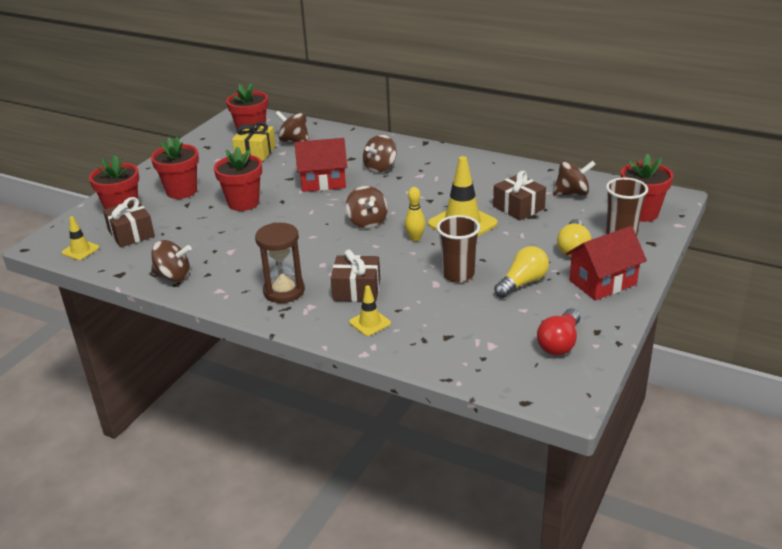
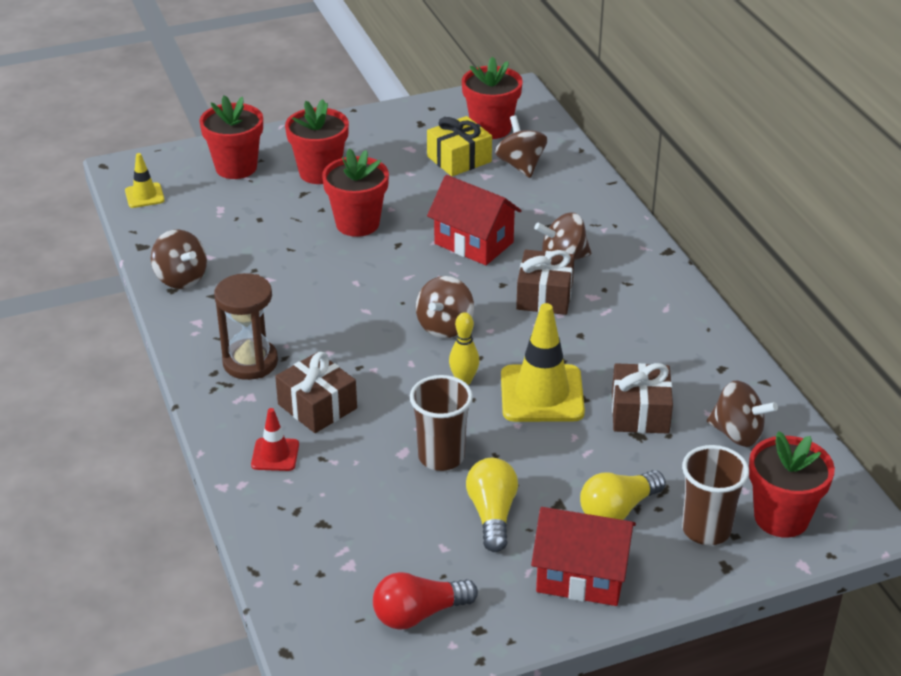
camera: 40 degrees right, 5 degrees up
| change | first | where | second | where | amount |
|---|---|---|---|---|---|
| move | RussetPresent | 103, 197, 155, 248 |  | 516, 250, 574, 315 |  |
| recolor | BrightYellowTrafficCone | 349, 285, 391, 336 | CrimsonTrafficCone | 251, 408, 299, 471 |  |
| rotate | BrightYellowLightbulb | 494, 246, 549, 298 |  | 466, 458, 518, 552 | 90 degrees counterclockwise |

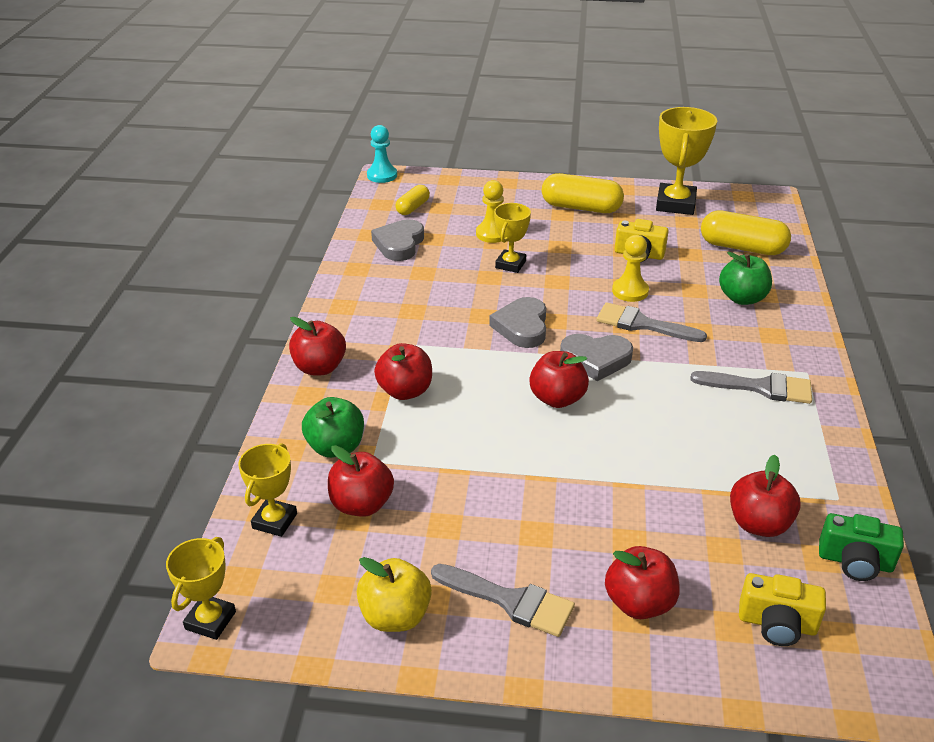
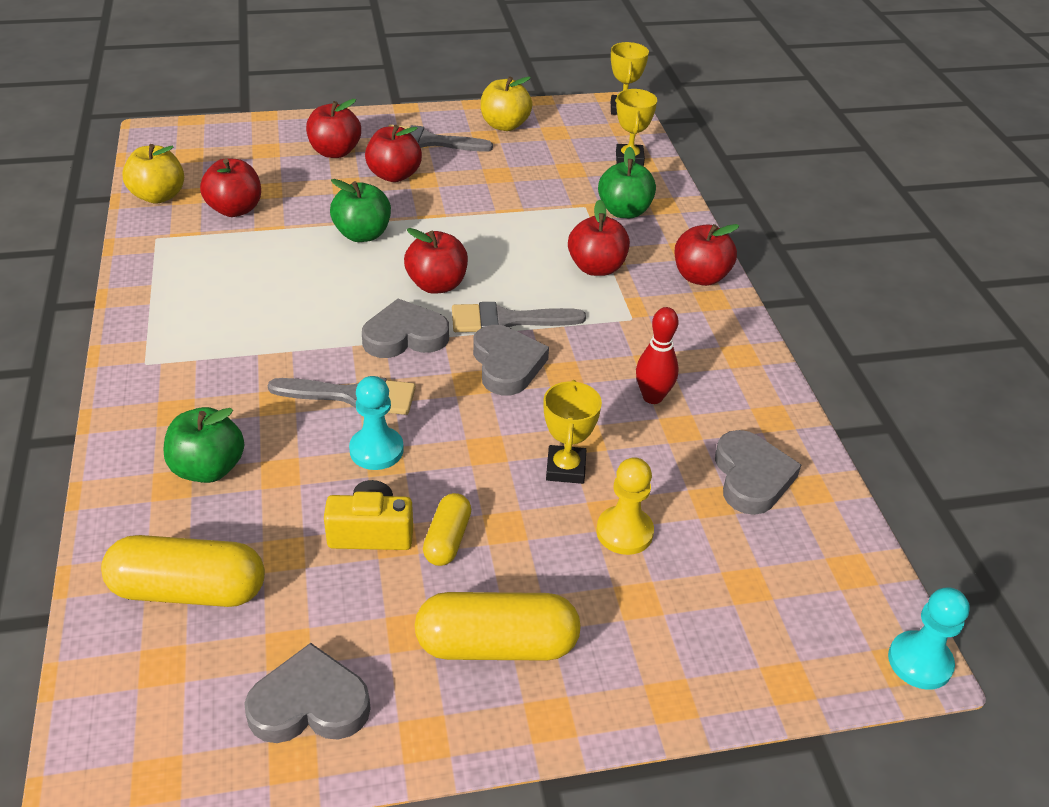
camera: 160 degrees right, 5 degrees up
| change | first | where | second | where | amount |
|---|---|---|---|---|---|
| move | CrimsonAppleFruit | 328, 445, 394, 517 |  | 365, 125, 422, 182 |  |
| move | BrightYellowPill | 395, 185, 430, 215 |  | 423, 493, 471, 566 |  |
| recolor | BrightYellowChessPawn | 612, 235, 649, 302 | TurquoiseChessPawn | 349, 376, 404, 470 |  |
| replace | BrightYellowPrizeCup | 656, 107, 717, 215 | GrayHeart | 244, 643, 371, 743 |  |
| move | GrayPaintbrush | 690, 371, 812, 404 |  | 452, 302, 586, 332 |  |
| delete | BrightYellowCamera | 739, 573, 826, 646 |  |  |  |
| replace | EmeraldCamera | 819, 513, 904, 581 | BrightYellowAppleFruit | 122, 144, 184, 204 |  |
| insert |  |  | EmeraldAppleFruit | 330, 179, 391, 242 |  |
| insert |  |  | CrimsonBowlingPin | 636, 307, 679, 404 |  |

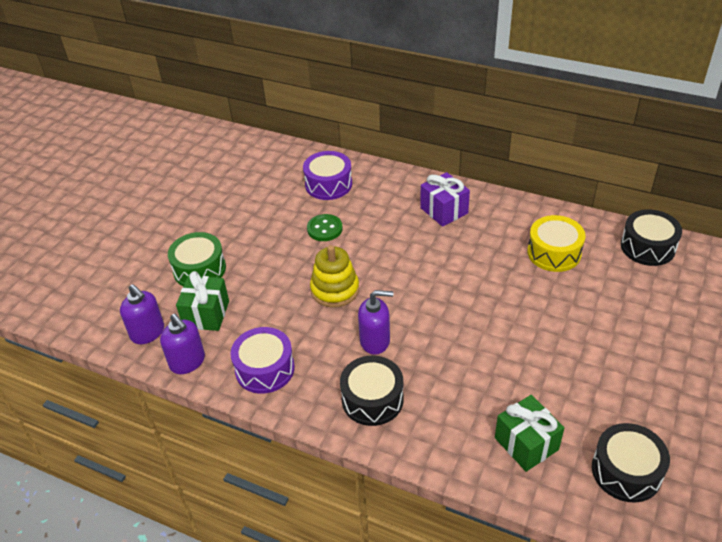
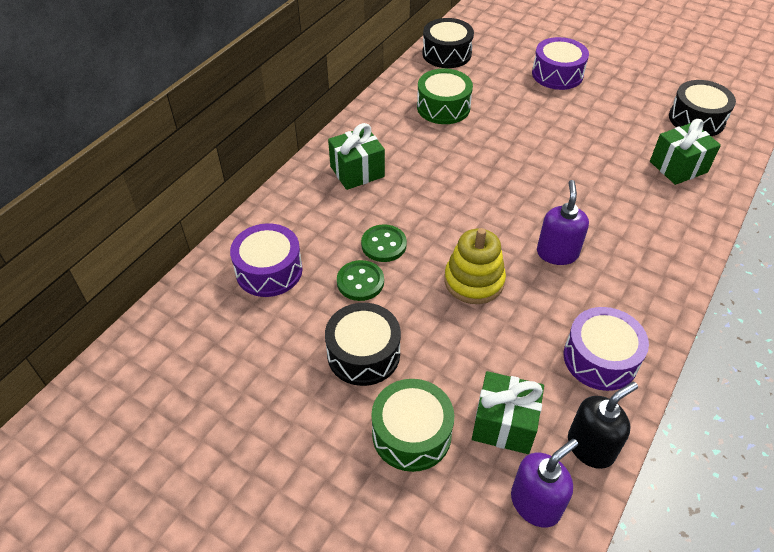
camera: 85 degrees left, 5 degrees up
| change | first | where | second | where | amount |
|---|---|---|---|---|---|
| recolor | RoyalPurpleSoapPump | 160, 314, 205, 374 | JetBlackSoapPump | 568, 382, 638, 469 |  |
| move | JetBlackToyDrum | 340, 356, 404, 426 |  | 325, 303, 401, 386 |  |
| recolor | RoyalPurplePresent | 420, 172, 470, 227 | EmeraldPresent | 328, 123, 385, 190 |  |
| recolor | BrightYellowToyDrum | 527, 215, 586, 272 | EmeraldToyDrum | 417, 69, 473, 124 |  |
| insert |  |  | EmeraldShirtButton | 361, 224, 407, 262 |  |
| insert |  |  | RoyalPurpleToyDrum | 532, 37, 589, 90 |  |

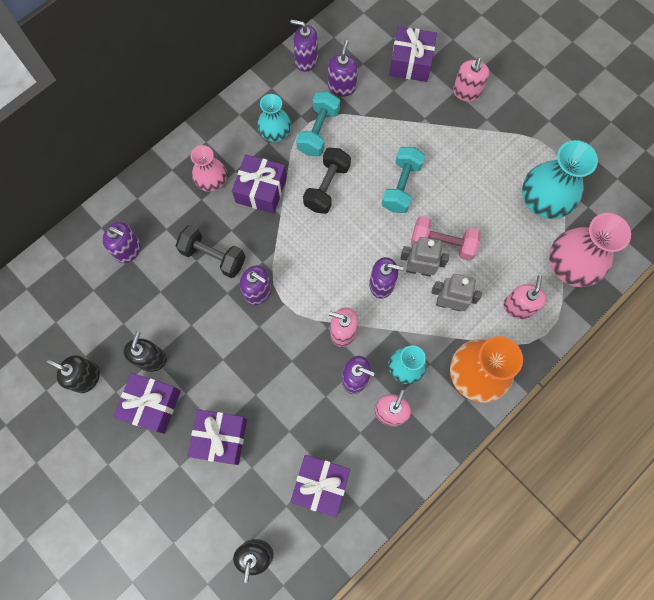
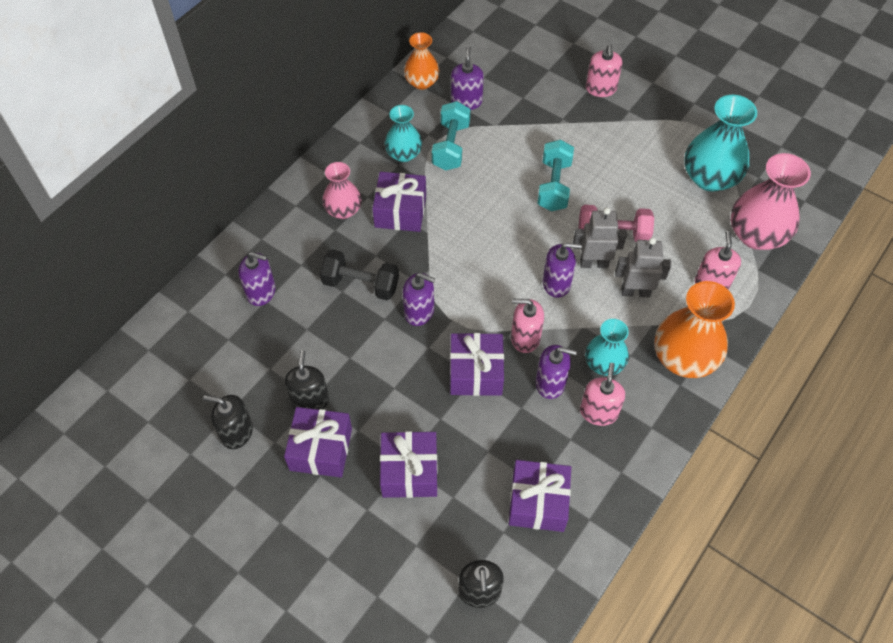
camera: 10 degrees left, 15 degrees down
| change | first | where | second | where | amount |
|---|---|---|---|---|---|
| replace | RoyalPurpleSoapPump | 291, 20, 318, 72 | OrangeTallVase | 404, 32, 440, 90 |  |
| delete | JetBlackHandWeight | 303, 148, 351, 214 |  |  |  |
| move | RoyalPurplePresent | 389, 26, 437, 82 |  | 450, 333, 504, 396 |  |

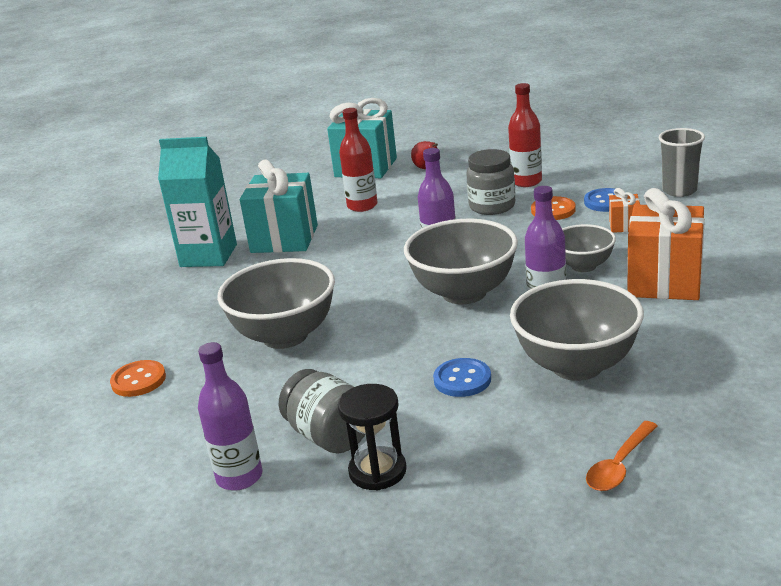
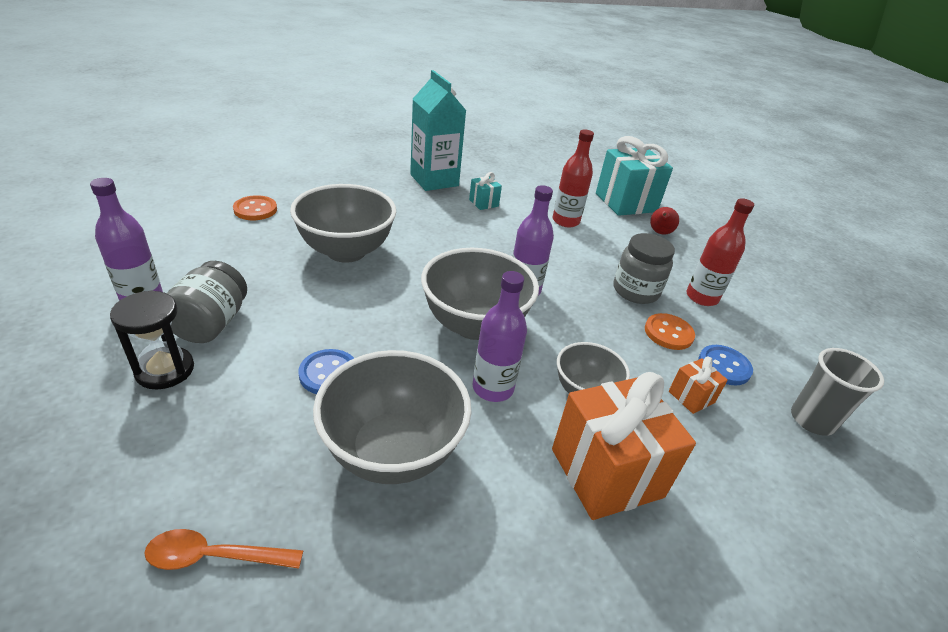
camera: 45 degrees right, 10 degrees up
| change | first | where | second | where | amount |
|---|---|---|---|---|---|
| resize | TurquoisePresent | 240, 159, 318, 253 |  | 469, 172, 502, 210 | x0.46 |

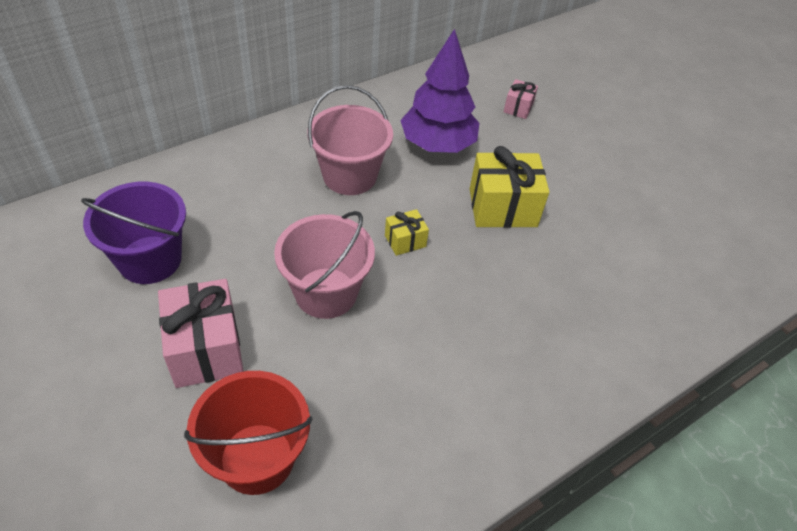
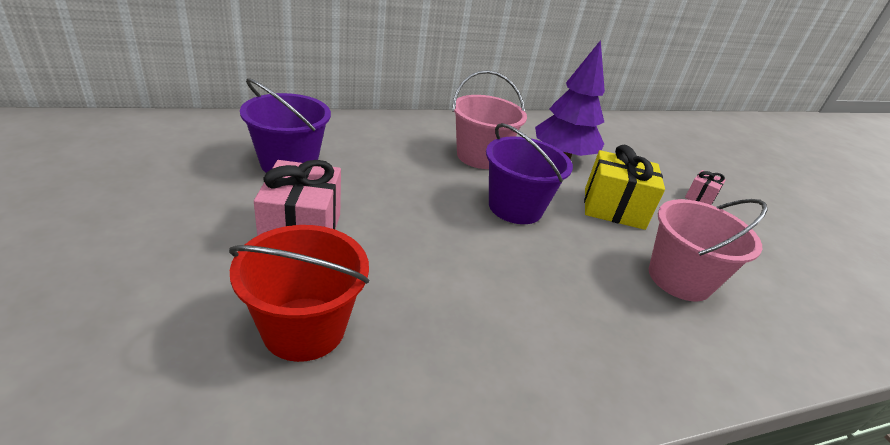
camera: 15 degrees right, 15 degrees down
| change | first | where | second | where | amount |
|---|---|---|---|---|---|
| move | RosePinkBucket | 274, 211, 375, 319 |  | 649, 199, 768, 301 |  |
| replace | BrightYellowPresent | 385, 209, 429, 256 | RoyalPurpleBucket | 486, 123, 573, 224 |  |
| move | RosePinkPresent | 504, 79, 538, 119 |  | 685, 170, 726, 205 |  |

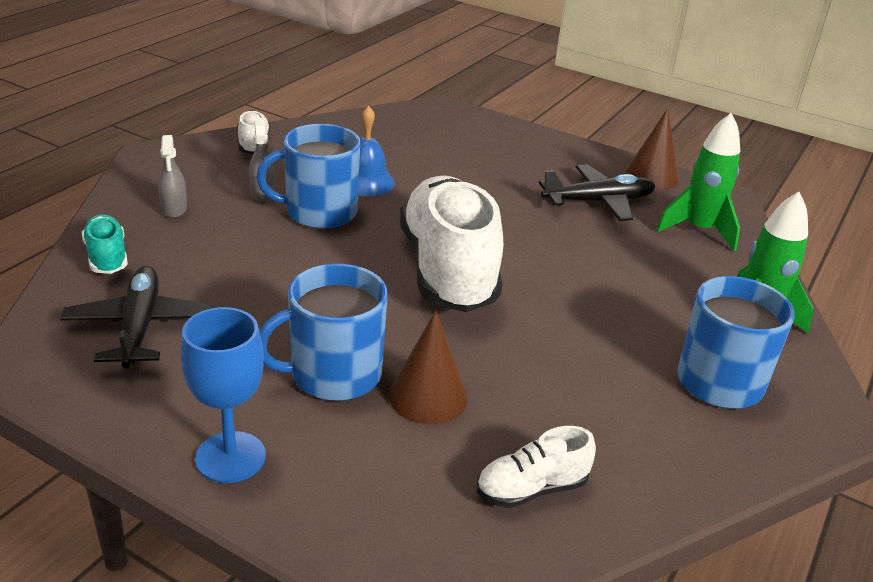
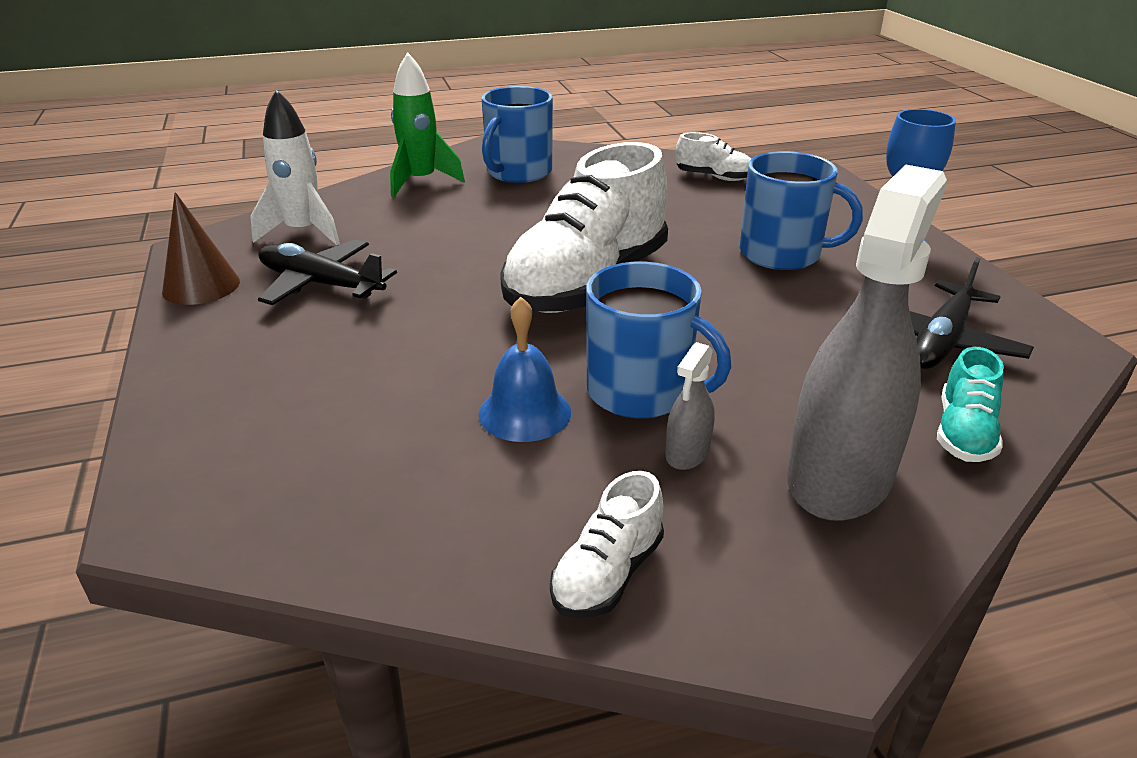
camera: 135 degrees left, 0 degrees up
| change | first | where | second | where | amount |
|---|---|---|---|---|---|
| resize | GraySprayCleaner | 158, 135, 187, 218 |  | 787, 165, 947, 521 | x2.36 |
| delete | RussetConeShape | 389, 310, 468, 424 |  |  |  |
| recolor | EmeraldSpaceship | 656, 113, 740, 251 | WhiteSpaceship | 250, 90, 340, 246 |  |

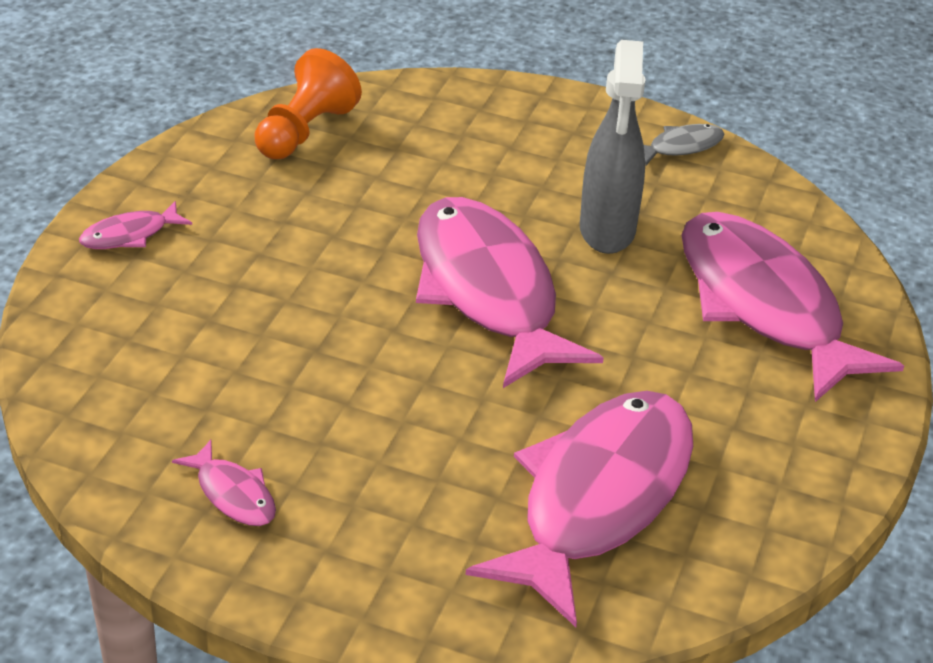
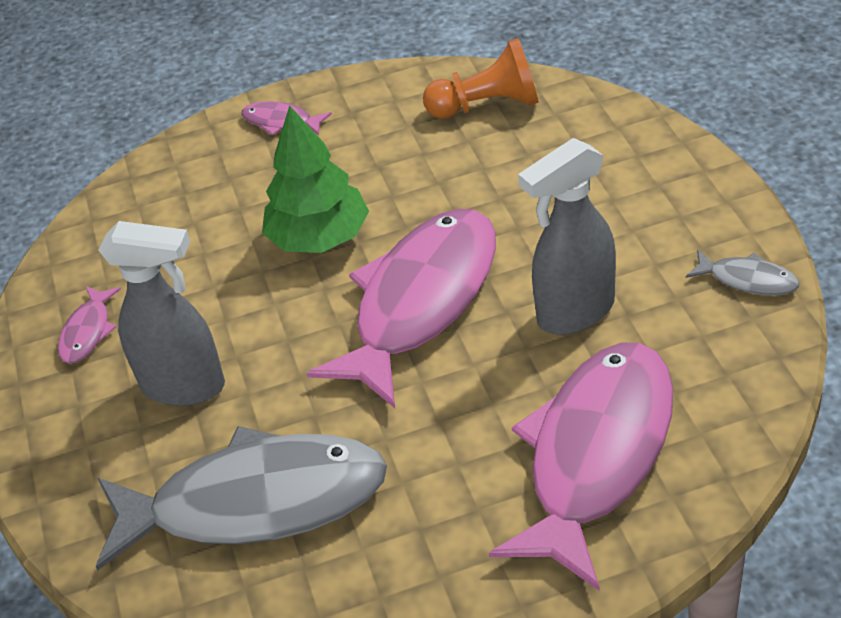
camera: 60 degrees right, 5 degrees up
| change | first | where | second | where | amount |
|---|---|---|---|---|---|
| recolor | RosePinkFish | 466, 391, 693, 627 | GrayFish | 96, 426, 387, 571 |  |
| insert |  |  | GraySprayCleaner | 98, 221, 225, 406 |  |
| insert |  |  | EmeraldTree | 262, 105, 369, 253 |  |

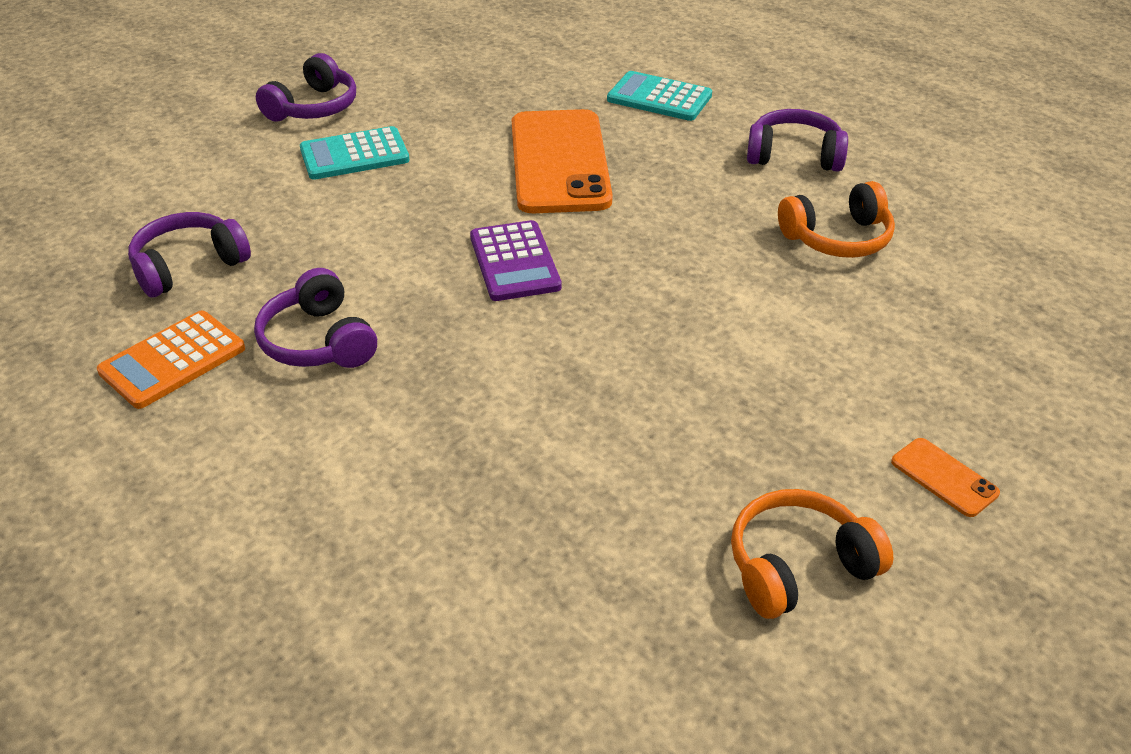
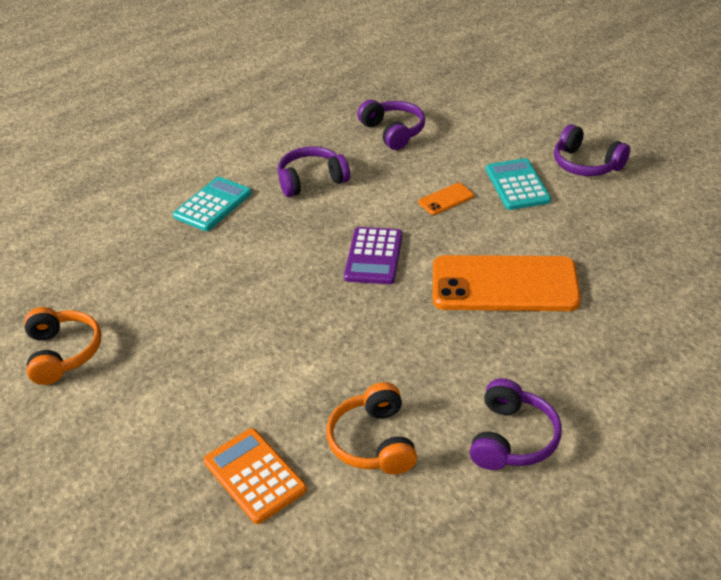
camera: 100 degrees right, 0 degrees up
| change | first | where | second | where | amount |
|---|---|---|---|---|---|
| move | OrangePocketCalculator | 97, 311, 245, 409 |  | 203, 428, 307, 524 |  |
| rotate | RoyalPurplePocketCalculator | 470, 220, 562, 301 |  | 344, 227, 403, 284 | 75 degrees counterclockwise |
| move | TurquoisePocketCalculator | 607, 71, 712, 121 |  | 173, 177, 252, 231 |  |
| move | OrangeMobilePhone | 891, 438, 1000, 517 |  | 419, 183, 474, 215 |  |

